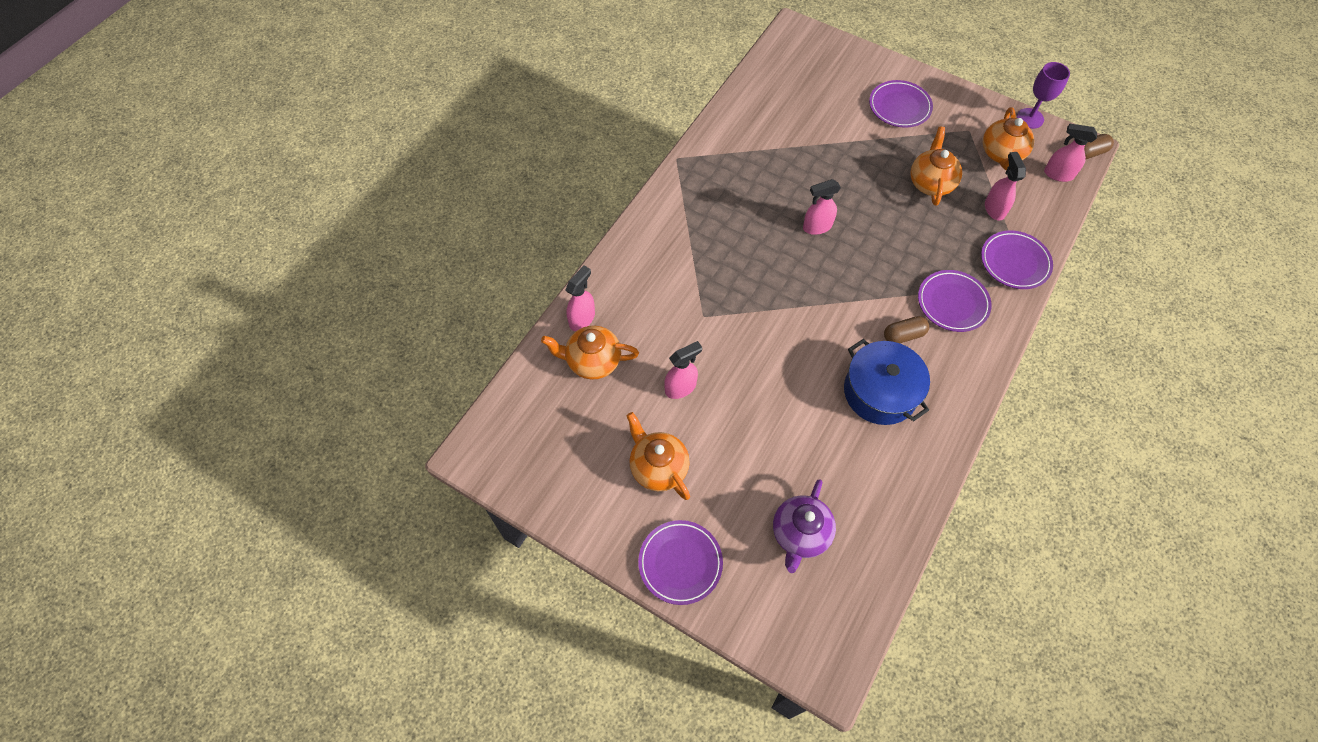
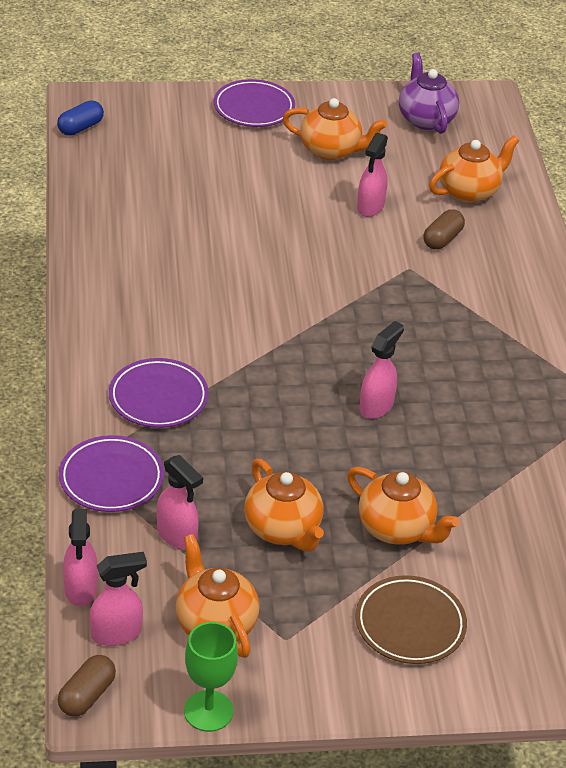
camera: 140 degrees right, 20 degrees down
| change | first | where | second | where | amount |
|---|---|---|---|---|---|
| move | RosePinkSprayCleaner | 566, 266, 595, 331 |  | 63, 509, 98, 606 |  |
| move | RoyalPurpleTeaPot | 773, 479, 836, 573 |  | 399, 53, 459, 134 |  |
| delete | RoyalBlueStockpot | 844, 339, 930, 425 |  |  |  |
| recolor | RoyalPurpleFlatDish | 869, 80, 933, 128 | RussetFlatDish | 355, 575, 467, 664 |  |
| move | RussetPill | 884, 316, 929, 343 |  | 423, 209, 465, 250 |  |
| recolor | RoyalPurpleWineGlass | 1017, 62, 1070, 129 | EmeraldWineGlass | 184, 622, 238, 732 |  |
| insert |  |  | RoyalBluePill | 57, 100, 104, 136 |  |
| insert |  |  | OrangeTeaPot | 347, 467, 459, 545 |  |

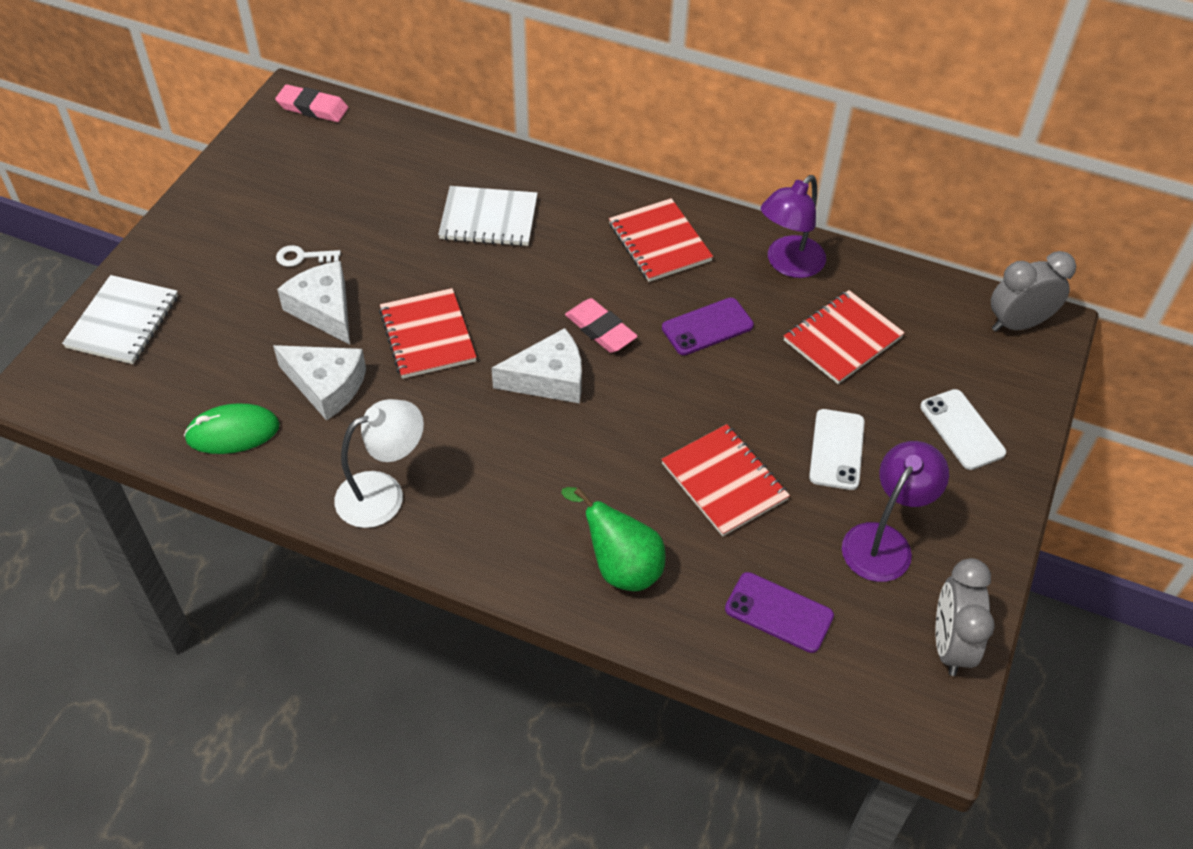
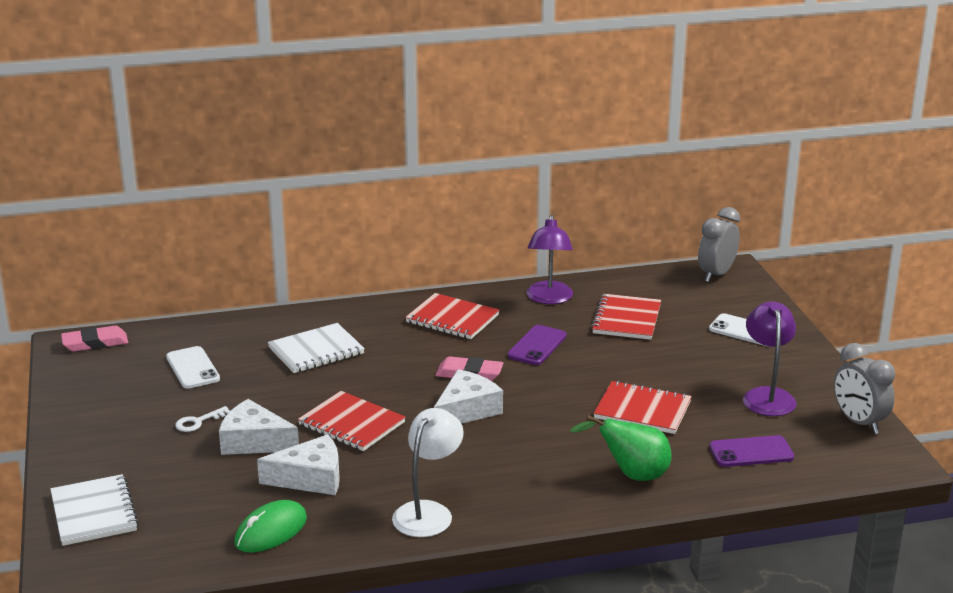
camera: 35 degrees left, 25 degrees down
| change | first | where | second | where | amount |
|---|---|---|---|---|---|
| move | WhiteMobilePhone | 809, 409, 865, 490 |  | 166, 346, 220, 389 |  |

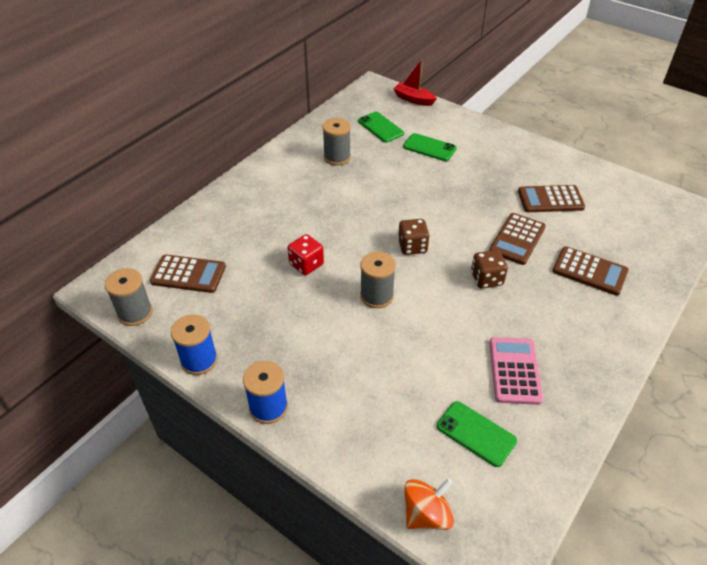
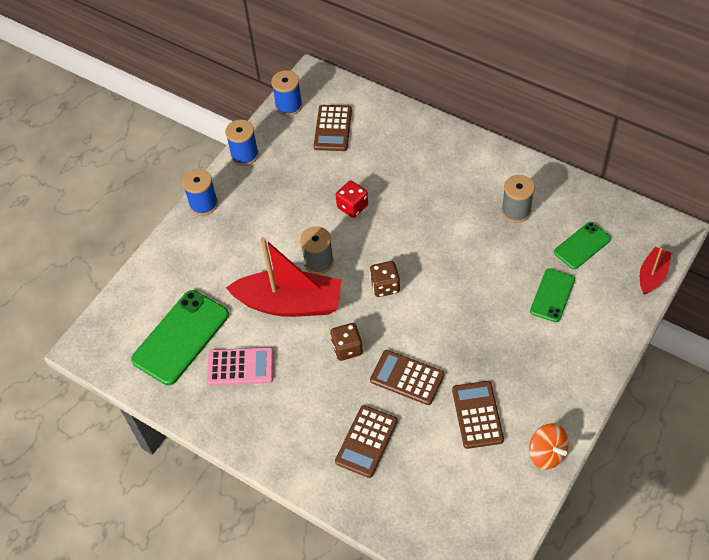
camera: 90 degrees right, 10 degrees up
| change | first | where | second | where | amount |
|---|---|---|---|---|---|
| recolor | GrayBobbin | 105, 268, 153, 326 | RoyalBlueBobbin | 271, 70, 302, 116 |  |
| move | OrangeToyTop | 404, 478, 454, 530 |  | 529, 423, 568, 470 |  |
| resize | EmeraldMobilePhone | 437, 401, 517, 467 |  | 131, 290, 229, 385 | x1.73 |
| insert |  |  | CrimsonSailboat | 226, 237, 341, 317 |  |

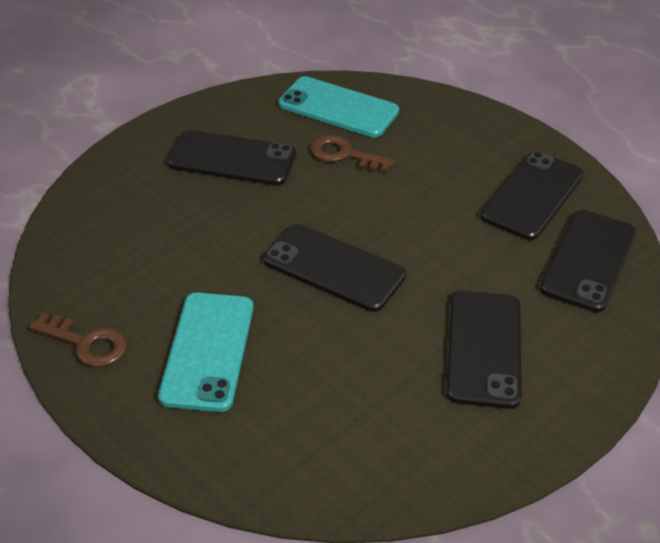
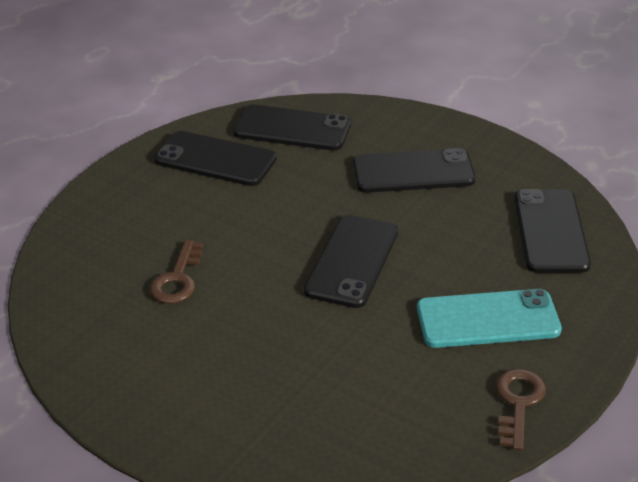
camera: 100 degrees left, 5 degrees down
| change | first | where | second | where | amount |
|---|---|---|---|---|---|
| move | JetBlackMobilePhone | 167, 130, 296, 185 |  | 515, 189, 591, 273 |  |
| delete | TurquoiseMobilePhone | 278, 76, 399, 138 |  |  |  |

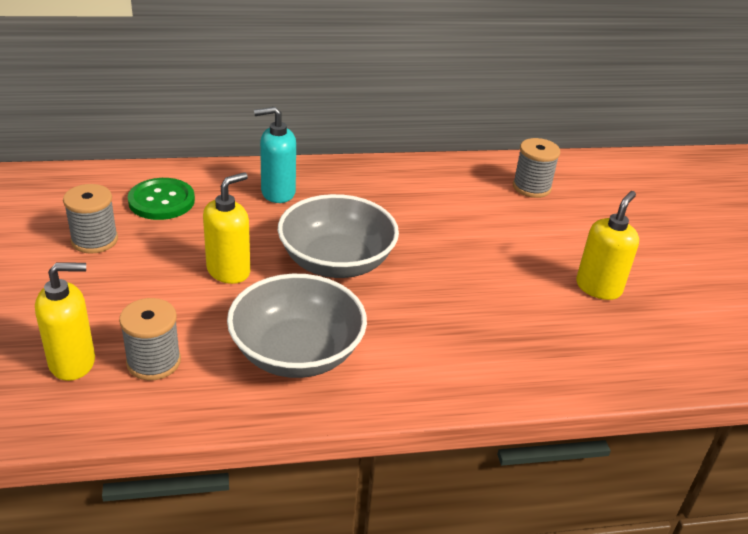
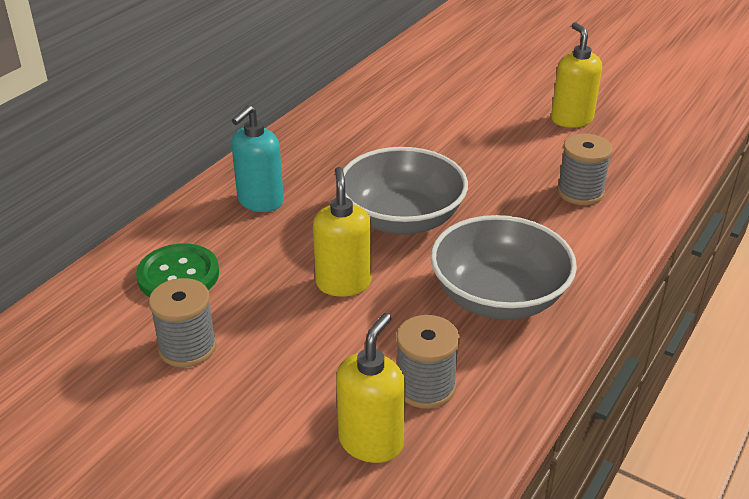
camera: 45 degrees left, 0 degrees up
| change | first | where | second | where | amount |
|---|---|---|---|---|---|
| move | GrayBobbin | 513, 138, 560, 198 |  | 557, 133, 613, 205 |  |

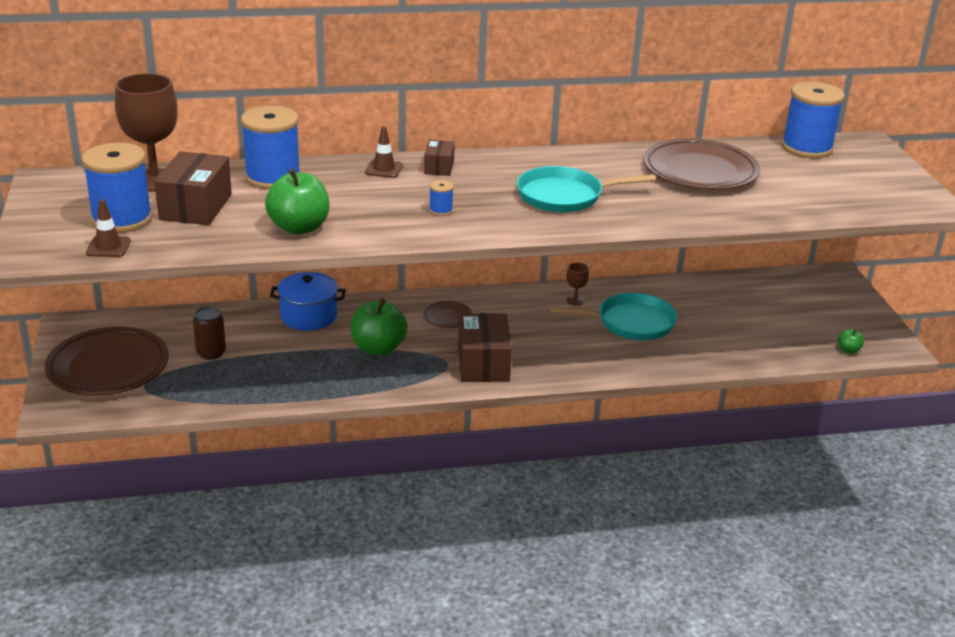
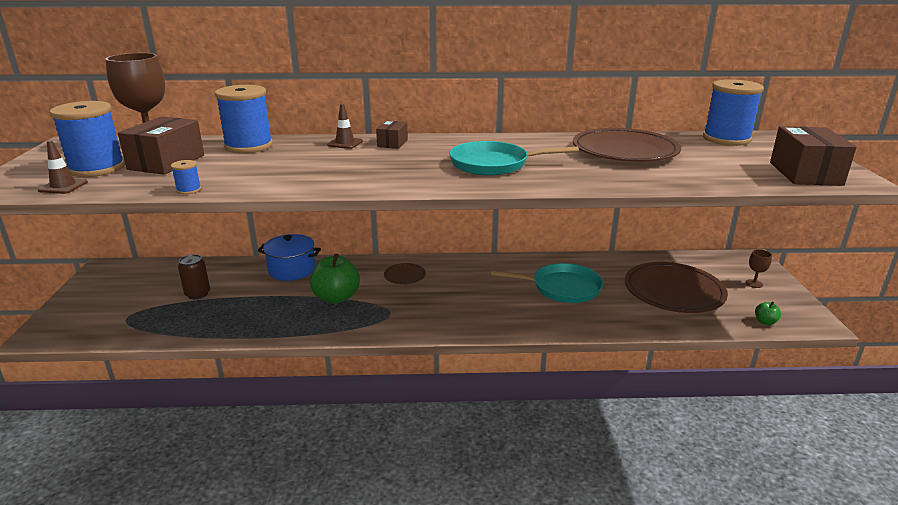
camera: 10 degrees right, 5 degrees down
| change | first | where | second | where | amount |
|---|---|---|---|---|---|
| move | RussetFlatDish | 45, 326, 169, 396 |  | 625, 262, 728, 313 |  |
| delete | EmeraldAppleFruit | 265, 169, 330, 234 |  |  |  |
| move | RoyalBlueBobbin | 429, 180, 454, 216 |  | 171, 160, 201, 195 |  |
| move | RussetBox | 458, 313, 512, 382 |  | 770, 126, 857, 186 |  |
| move | RussetWineGlass | 566, 263, 589, 306 |  | 745, 249, 772, 288 |  |

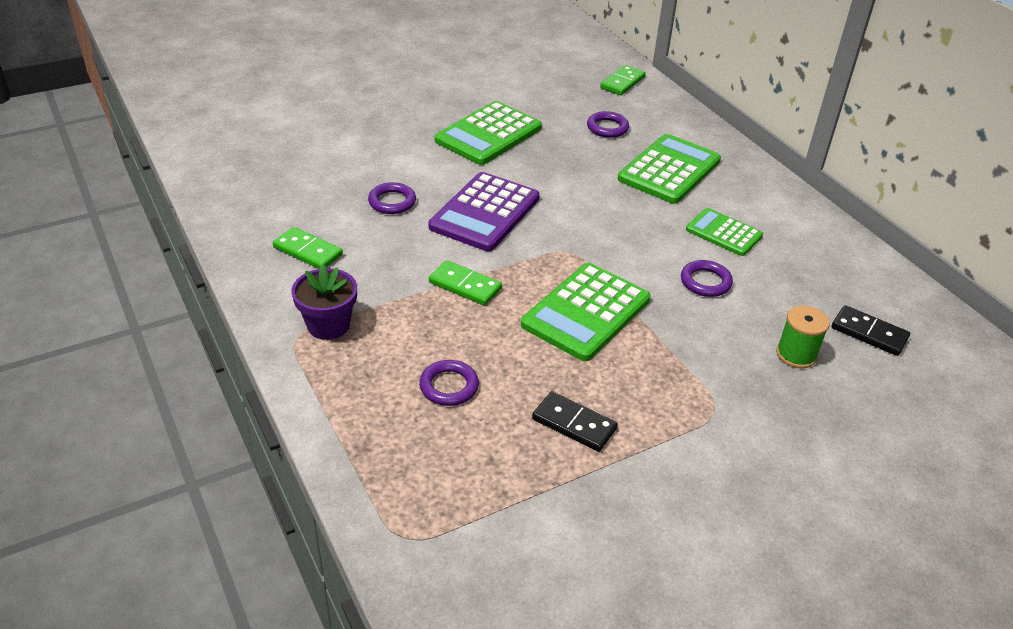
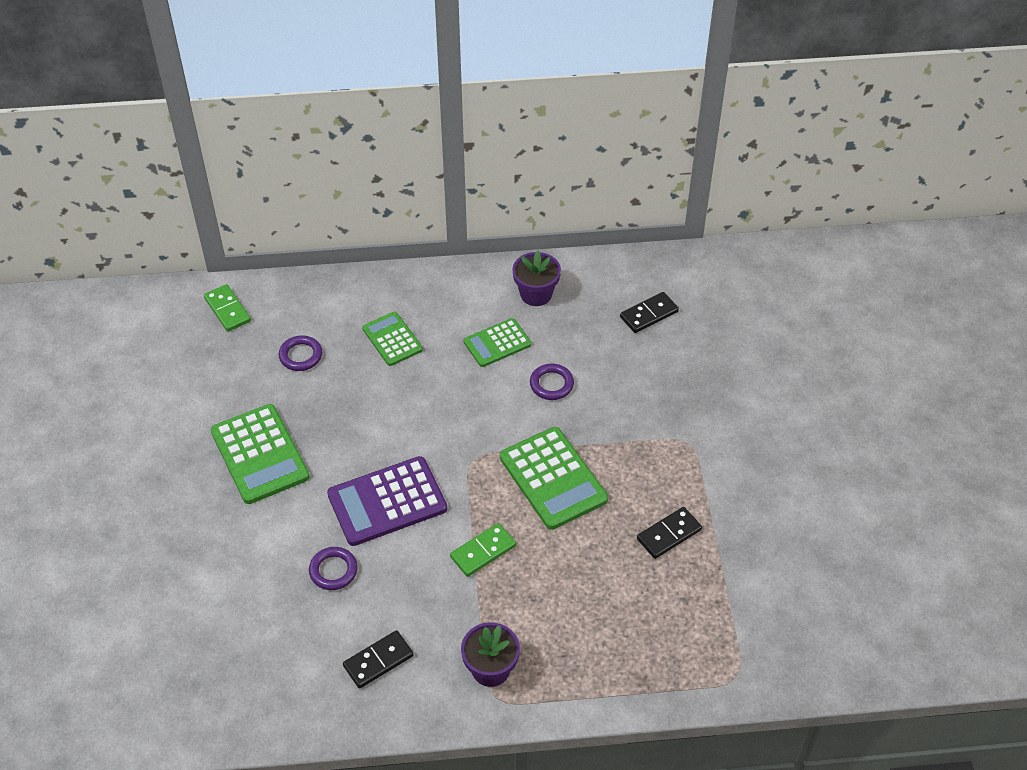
camera: 65 degrees left, 10 degrees up
| change | first | where | second | where | amount |
|---|---|---|---|---|---|
| recolor | EmeraldDomino | 273, 227, 343, 269 | JetBlackDomino | 343, 630, 414, 689 |  |
| delete | RoyalPurpleTorus | 419, 360, 479, 406 |  |  |  |
| rotate | RoyalPurplePocketCalculator | 429, 172, 540, 251 |  | 327, 456, 447, 546 | 105 degrees clockwise |
| resize | EmeraldPocketCalculator | 618, 134, 721, 204 |  | 362, 312, 423, 366 | x0.61 |
| delete | EmeraldBobbin | 776, 305, 830, 369 |  |  |  |
| insert |  |  | RoyalPurplePottedPlant | 512, 250, 561, 306 |  |

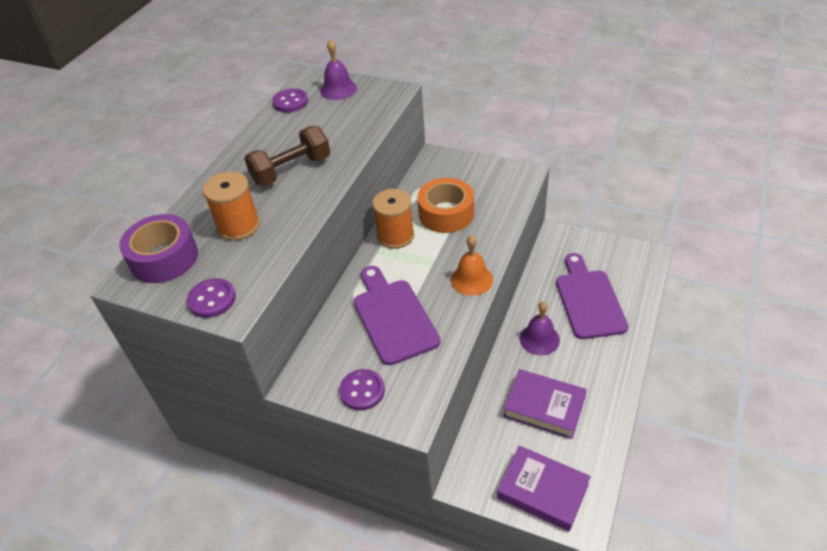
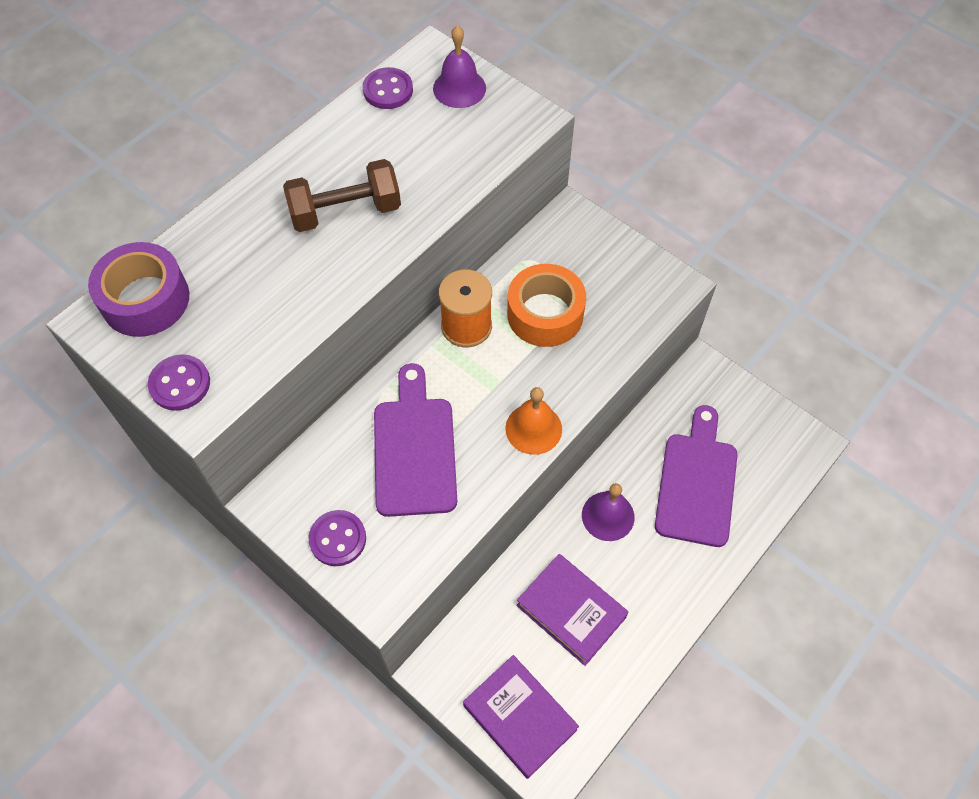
camera: 15 degrees right, 15 degrees up
| change | first | where | second | where | amount |
|---|---|---|---|---|---|
| delete | OrangeBobbin | 203, 171, 260, 241 |  |  |  |

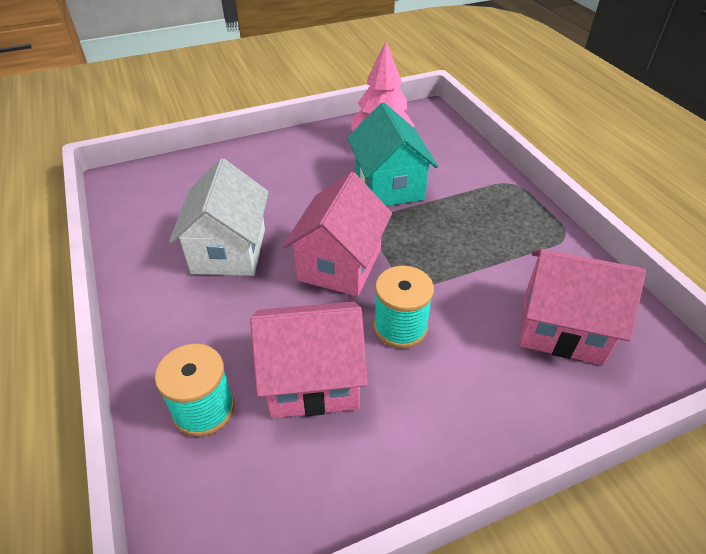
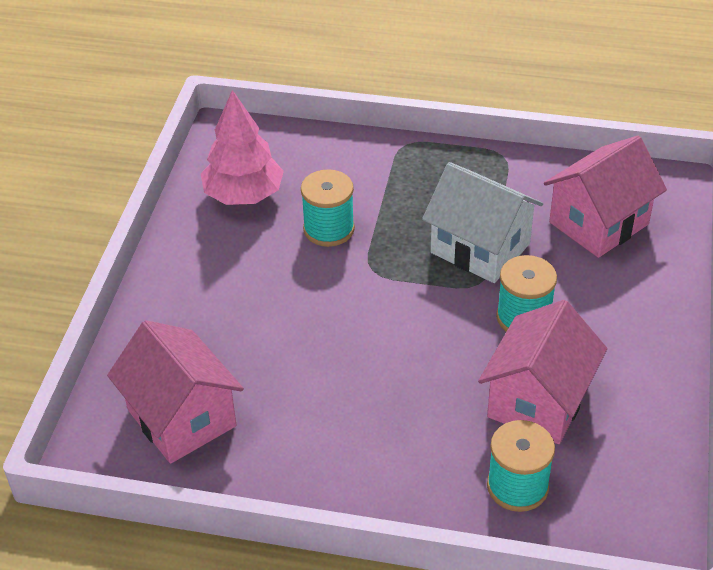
camera: 55 degrees left, 0 degrees up
| change | first | where | second | where | amount |
|---|---|---|---|---|---|
| move | WhiteCottage | 169, 158, 269, 276 |  | 422, 162, 543, 283 |  |
| move | RosePinkCottage | 283, 172, 392, 296 |  | 107, 320, 244, 464 |  |
| replace | TurquoiseCottage | 347, 102, 438, 206 | TurquoiseBobbin | 301, 169, 355, 247 |  |

